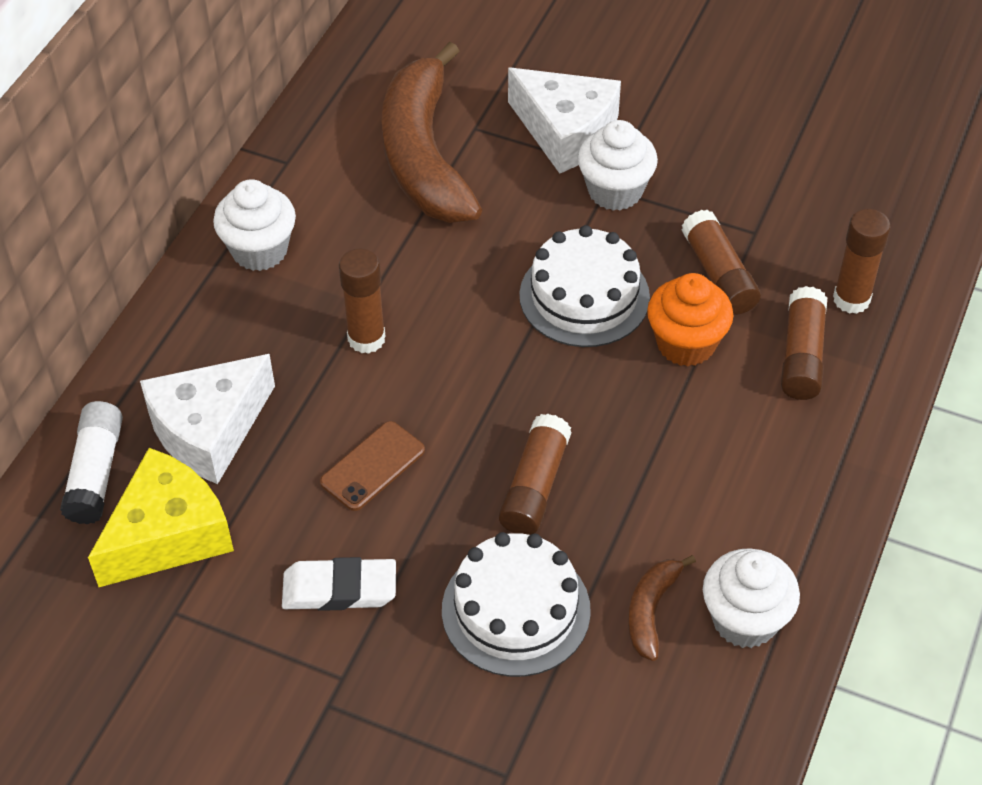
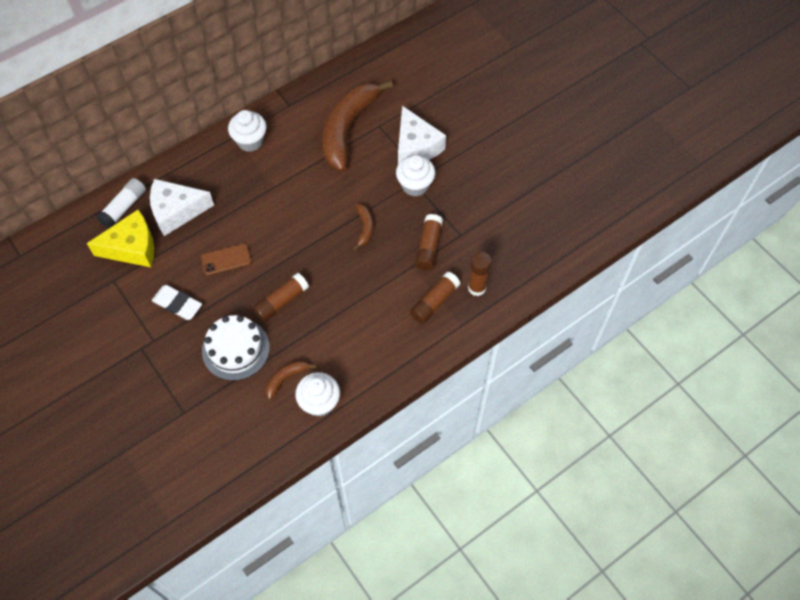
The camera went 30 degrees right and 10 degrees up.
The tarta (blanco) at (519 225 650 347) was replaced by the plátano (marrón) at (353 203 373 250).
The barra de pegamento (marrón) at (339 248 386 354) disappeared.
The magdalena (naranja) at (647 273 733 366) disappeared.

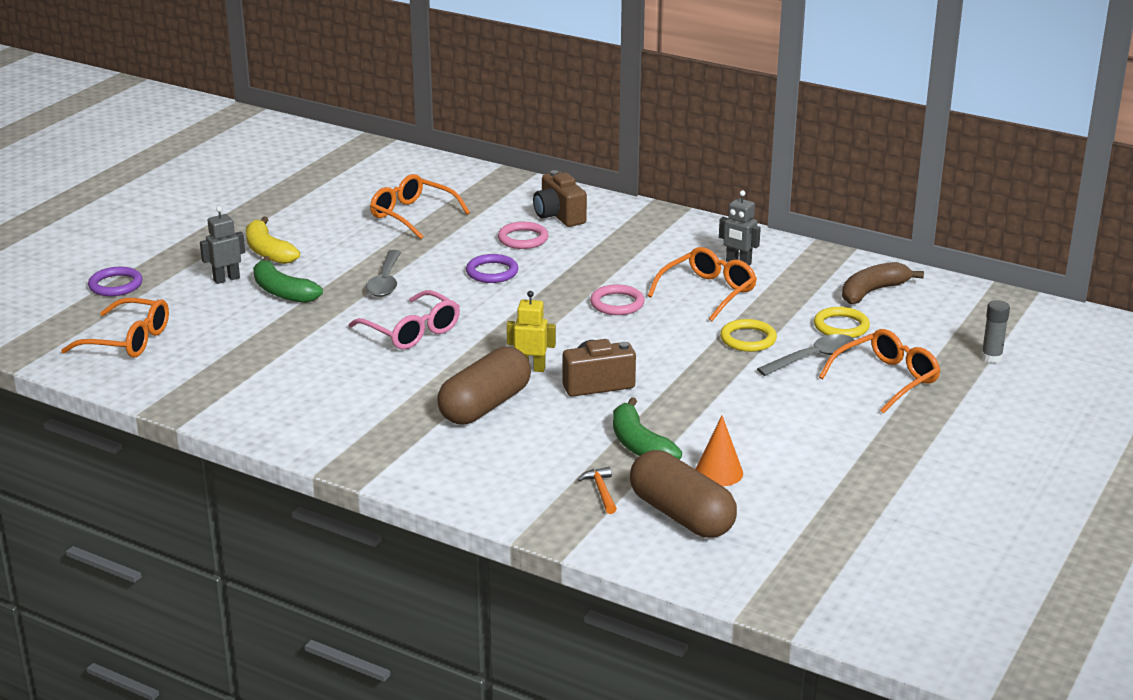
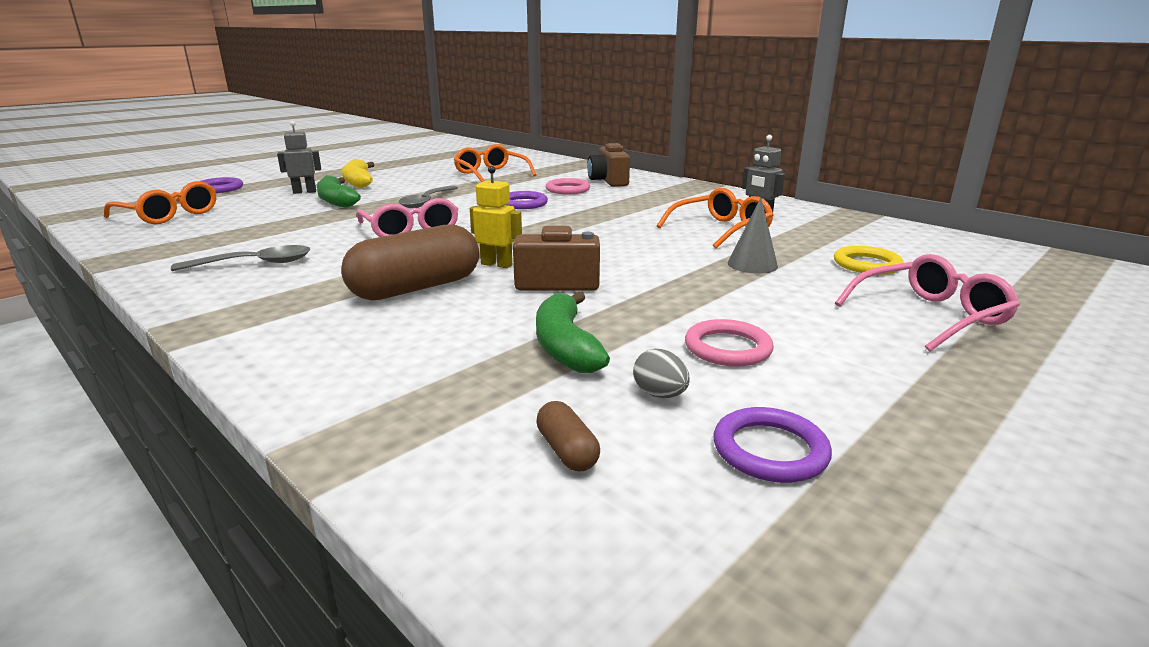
The camera went 15 degrees right and 5 degrees down.
The cuchara (gris) moved from (757 334 854 376) to (171 245 311 271).
The cápsula (marrón) at (630 450 737 538) changed to 0.43 times the size.
The cono (naranja) at (695 416 743 486) was replaced by the huevo (gris) at (633 349 690 398).
The anillo (rosa) moved from (590 284 645 315) to (685 319 774 366).
The anillo (morado) at (714 407 832 483) appeared.
The anillo (amarillo) at (720 319 777 352) was replaced by the cono (gris) at (728 197 778 274).
The gafas (naranja) at (819 329 941 414) became the gafas (rosa) at (835 254 1020 351).
The martillo (naranja) at (578 467 617 514) disappeared.
The plátano (marrón) at (842 262 924 304) disappeared.
The barra de pegamento (gris) at (981 300 1010 363) disappeared.

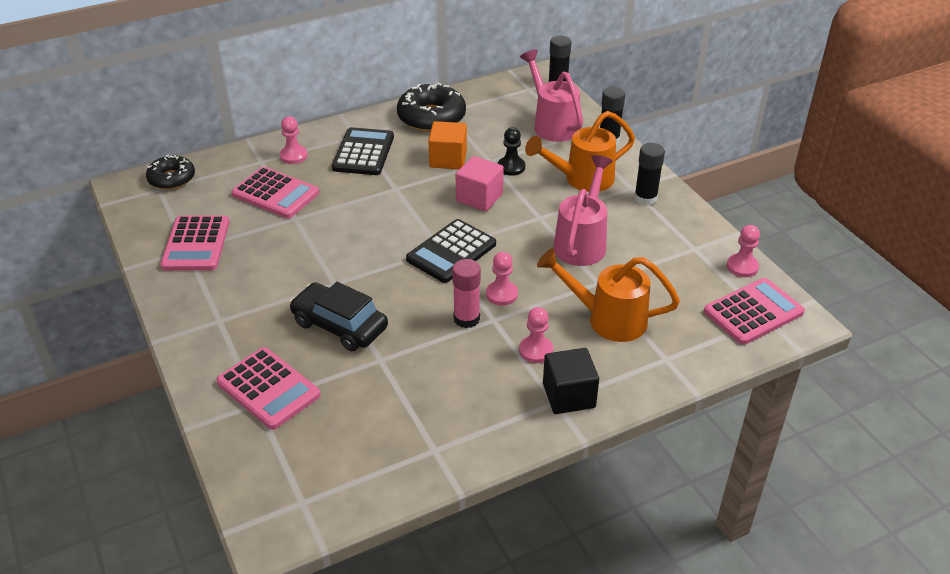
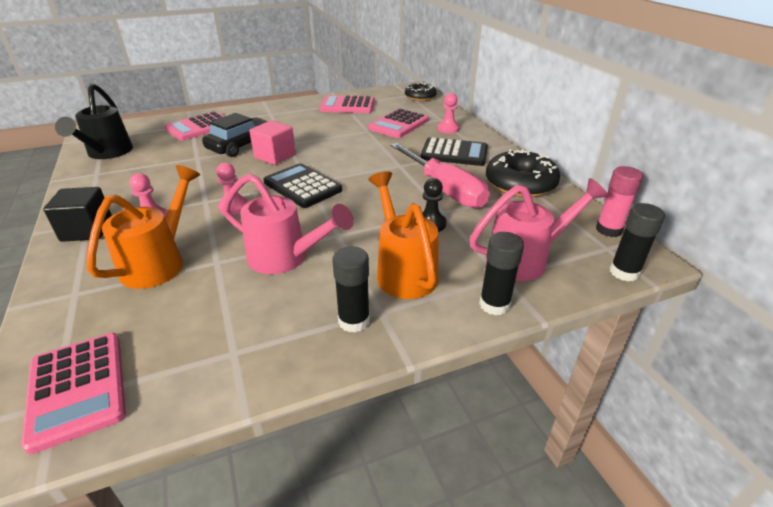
The camera went 95 degrees right and 5 degrees down.
The regadera (negro) at (55 83 133 159) appeared.
The cubo (rosa) moved from (456 156 504 211) to (249 120 296 165).
The cubo (naranja) at (428 121 467 169) was replaced by the destornillador (rosa) at (390 143 490 208).
The barra de pegamento (rosa) moved from (452 259 481 328) to (596 166 643 237).
The peón (rosa) at (727 225 760 277) disappeared.

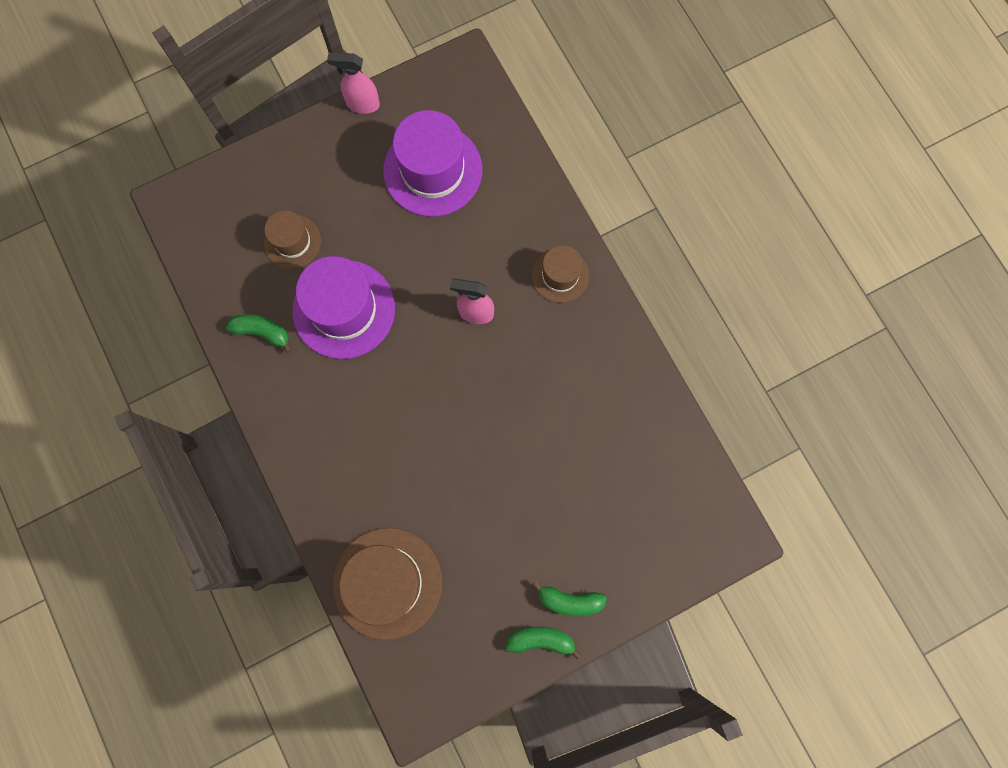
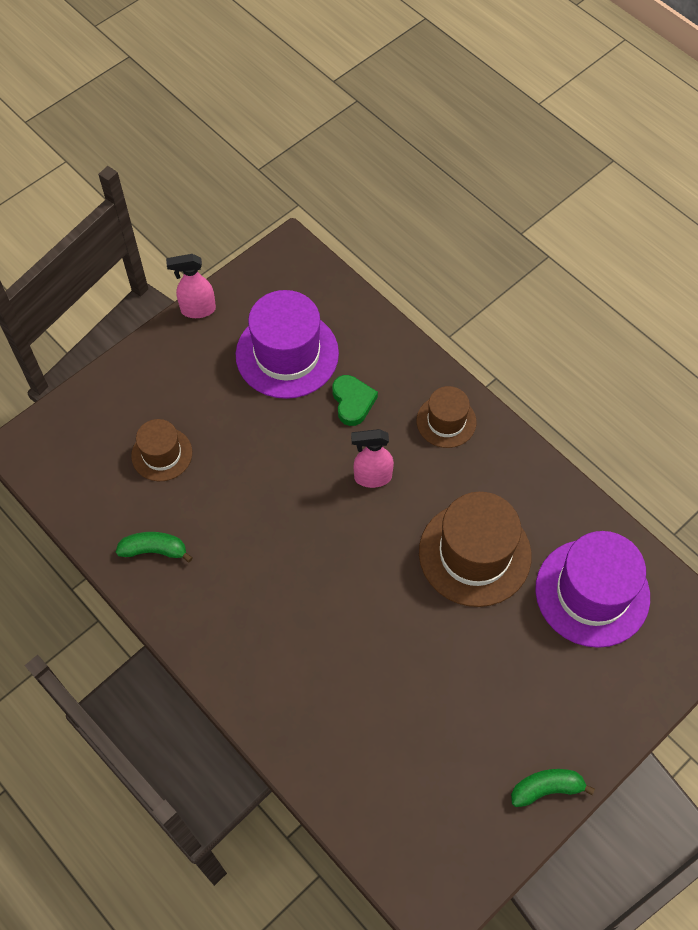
The camera went 15 degrees left and 15 degrees down.
The corazón (verde) at (332 375 378 426) appeared.
The sombrero (marrón) moved from (333 528 442 640) to (419 492 531 607).
The sombrero (morado) moved from (292 256 395 359) to (535 531 650 648).
The plátano (verde) at (532 581 607 616) disappeared.

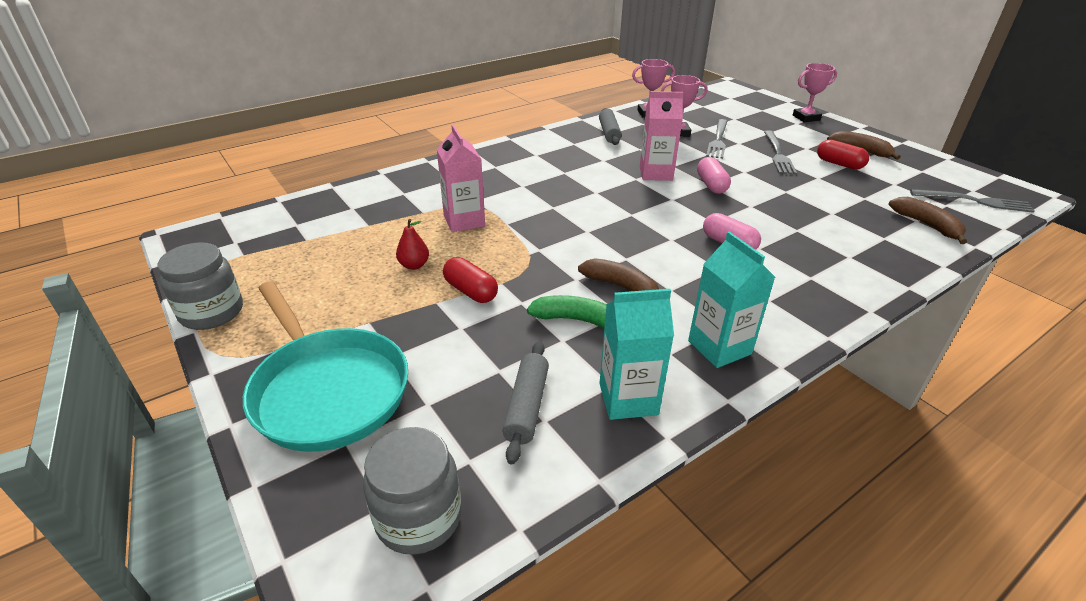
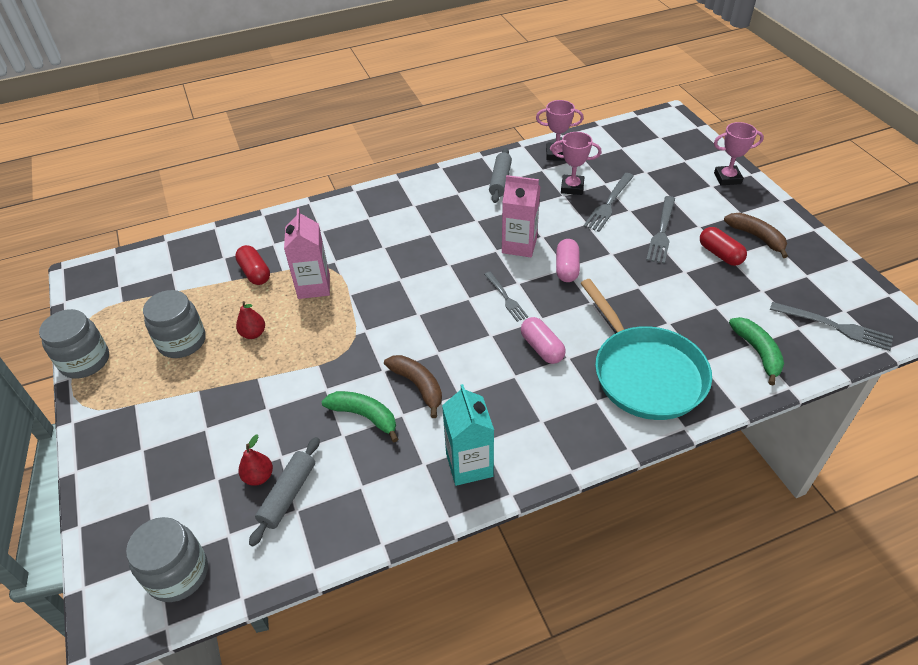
The camera went 15 degrees right and 10 degrees up.
The tarro (gris) at (143 290 206 358) appeared.
The cápsula (rojo) moved from (443 257 498 303) to (235 245 270 285).
The pera (rojo) at (239 434 273 486) appeared.
The tenedor (gris) at (484 272 528 322) appeared.
The sartén (turquesa) moved from (243 281 408 452) to (580 279 712 420).
The plátano (marrón) at (888 197 967 244) became the plátano (verde) at (729 317 784 386).
The cartón de leche (turquesa) at (599 289 674 420) disappeared.

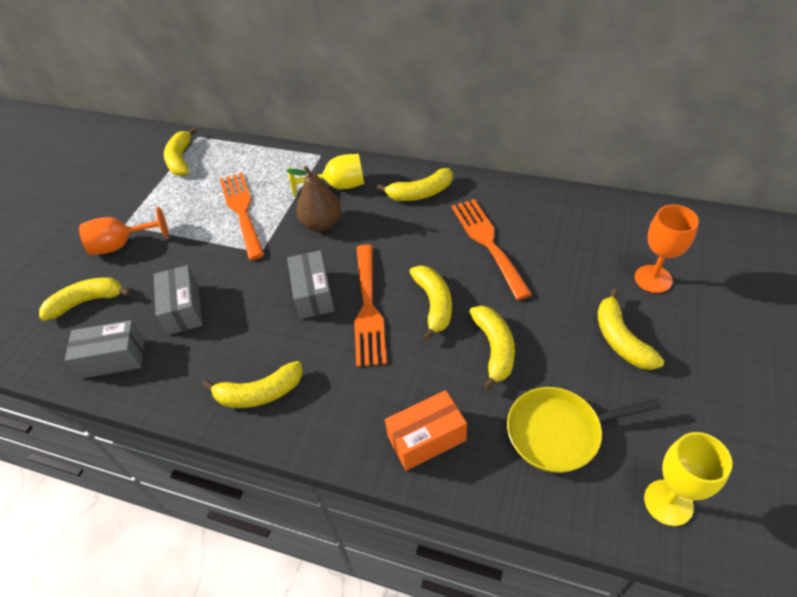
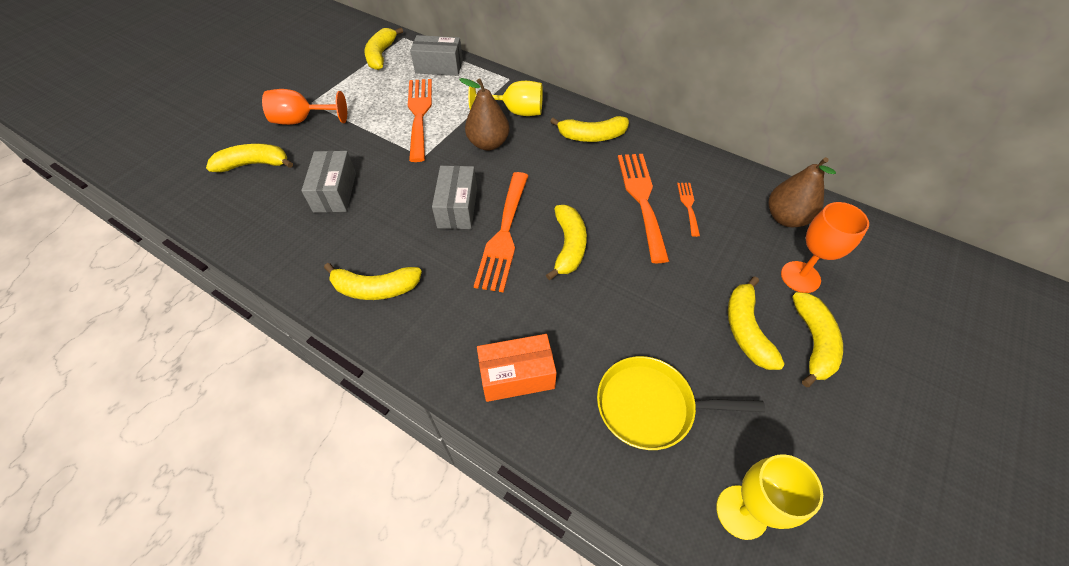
The camera went 10 degrees right and 5 degrees up.
The caja (gris) moved from (65 320 145 379) to (410 35 463 76).
The tenedor (naranja) at (677 183 700 237) appeared.
The pera (marrón) at (769 157 836 227) appeared.
The plátano (amarillo) moved from (469 306 515 391) to (792 292 843 387).

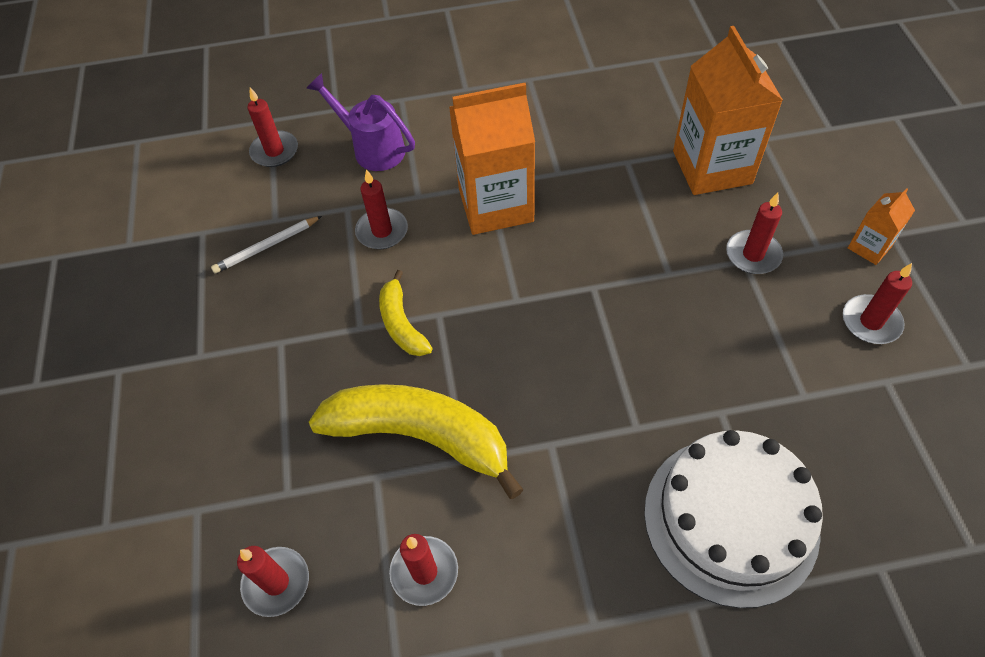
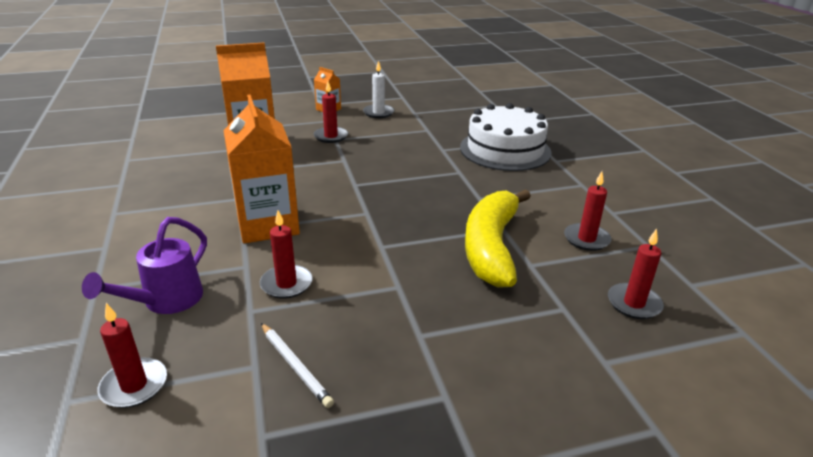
The camera went 100 degrees left and 25 degrees down.
The vela (rojo) at (843 263 912 344) became the vela (blanco) at (363 61 395 118).
The plátano (amarillo) at (379 270 432 356) disappeared.

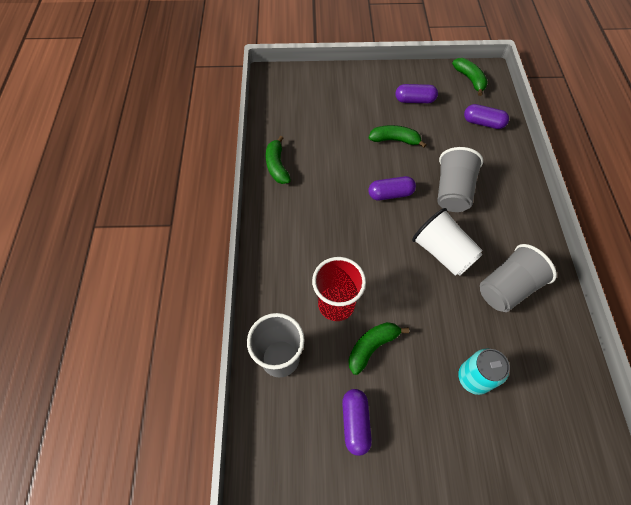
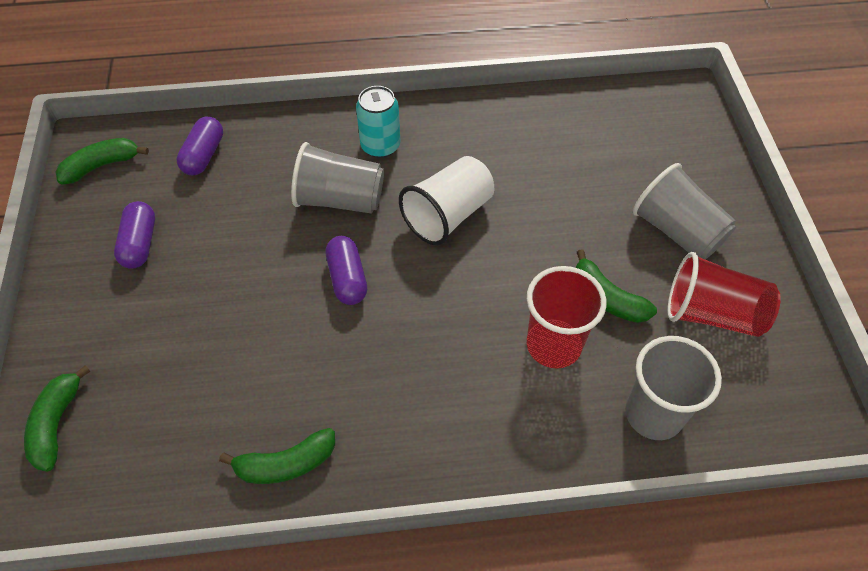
The camera went 95 degrees left and 5 degrees down.
The plátano (verde) moved from (369 125 427 148) to (24 365 90 472).
The lata (turquesa) moved from (458 349 510 395) to (356 86 400 158).
The vaso (gris) moved from (480 244 557 312) to (633 163 736 259).
The cápsula (morado) at (342 389 372 456) was replaced by the vaso (rojo) at (667 252 781 337).

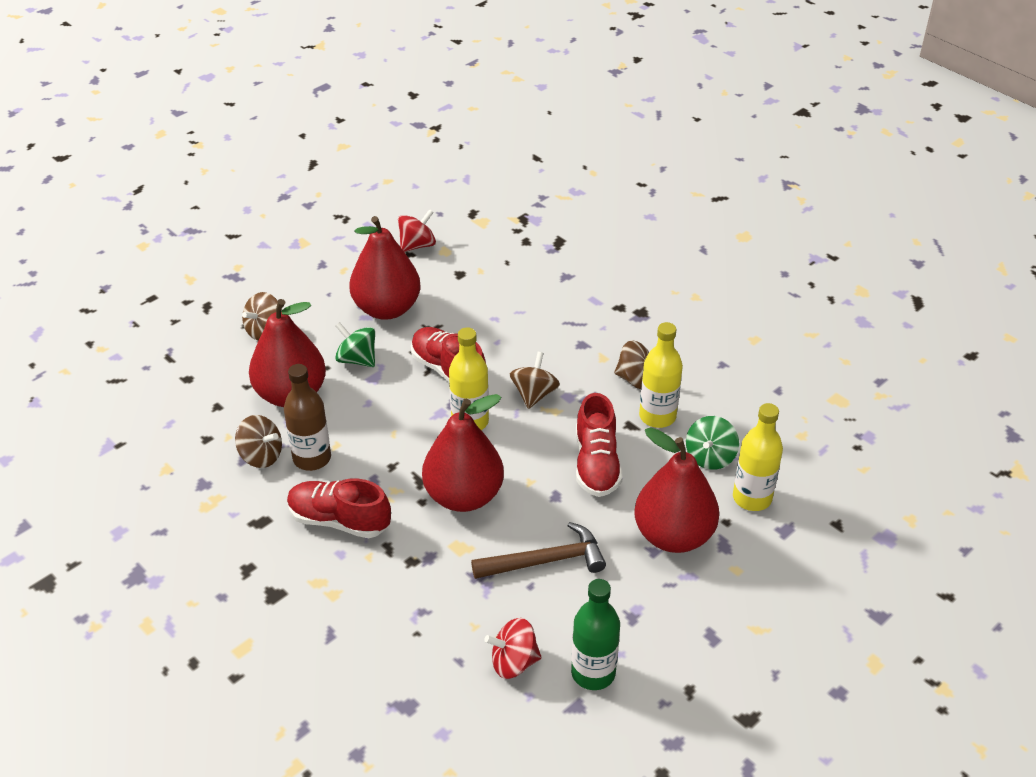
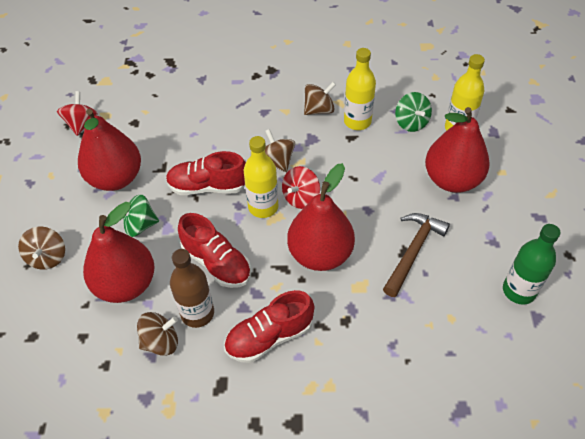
The camera went 45 degrees left and 10 degrees up.
The zapato (rojo) moved from (576 393 622 497) to (178 213 251 288).
The peonza (rojo) moved from (484 618 542 679) to (282 166 320 209).

